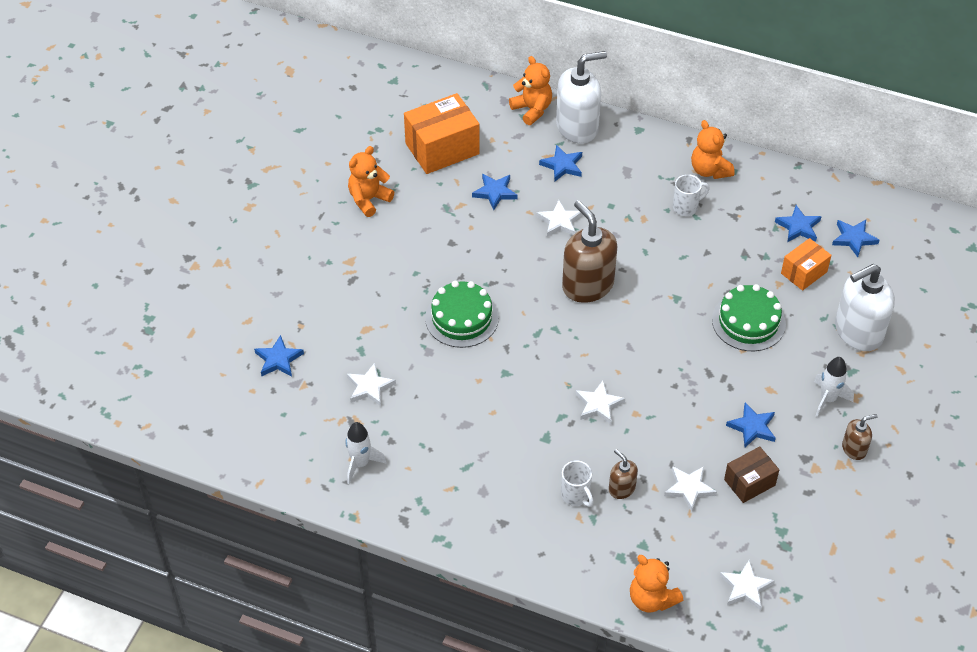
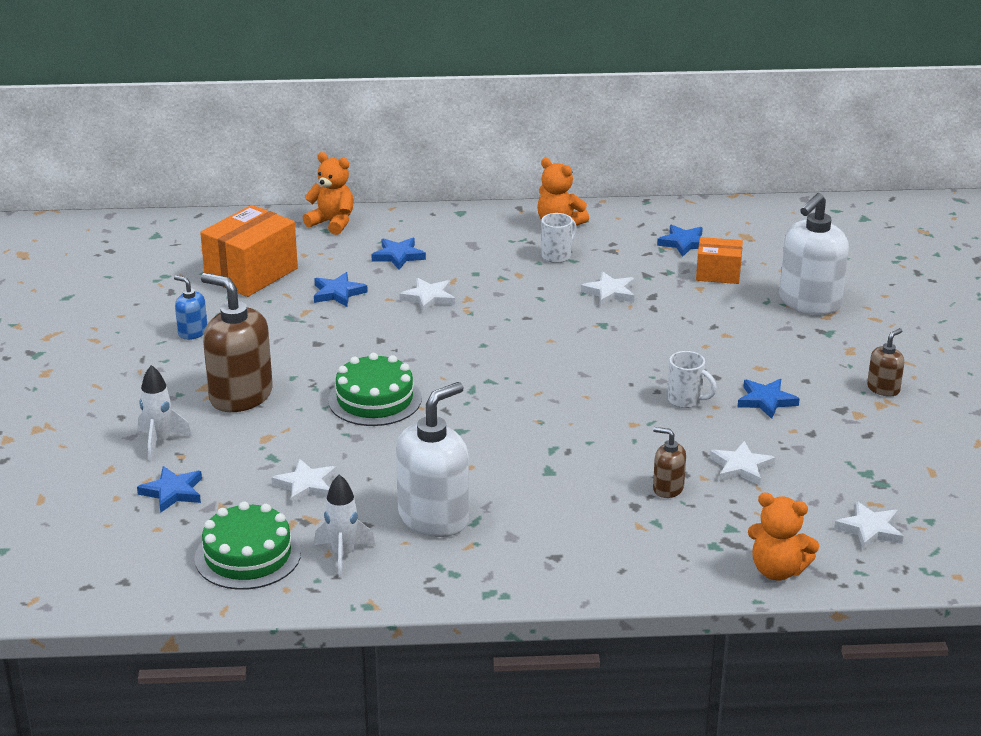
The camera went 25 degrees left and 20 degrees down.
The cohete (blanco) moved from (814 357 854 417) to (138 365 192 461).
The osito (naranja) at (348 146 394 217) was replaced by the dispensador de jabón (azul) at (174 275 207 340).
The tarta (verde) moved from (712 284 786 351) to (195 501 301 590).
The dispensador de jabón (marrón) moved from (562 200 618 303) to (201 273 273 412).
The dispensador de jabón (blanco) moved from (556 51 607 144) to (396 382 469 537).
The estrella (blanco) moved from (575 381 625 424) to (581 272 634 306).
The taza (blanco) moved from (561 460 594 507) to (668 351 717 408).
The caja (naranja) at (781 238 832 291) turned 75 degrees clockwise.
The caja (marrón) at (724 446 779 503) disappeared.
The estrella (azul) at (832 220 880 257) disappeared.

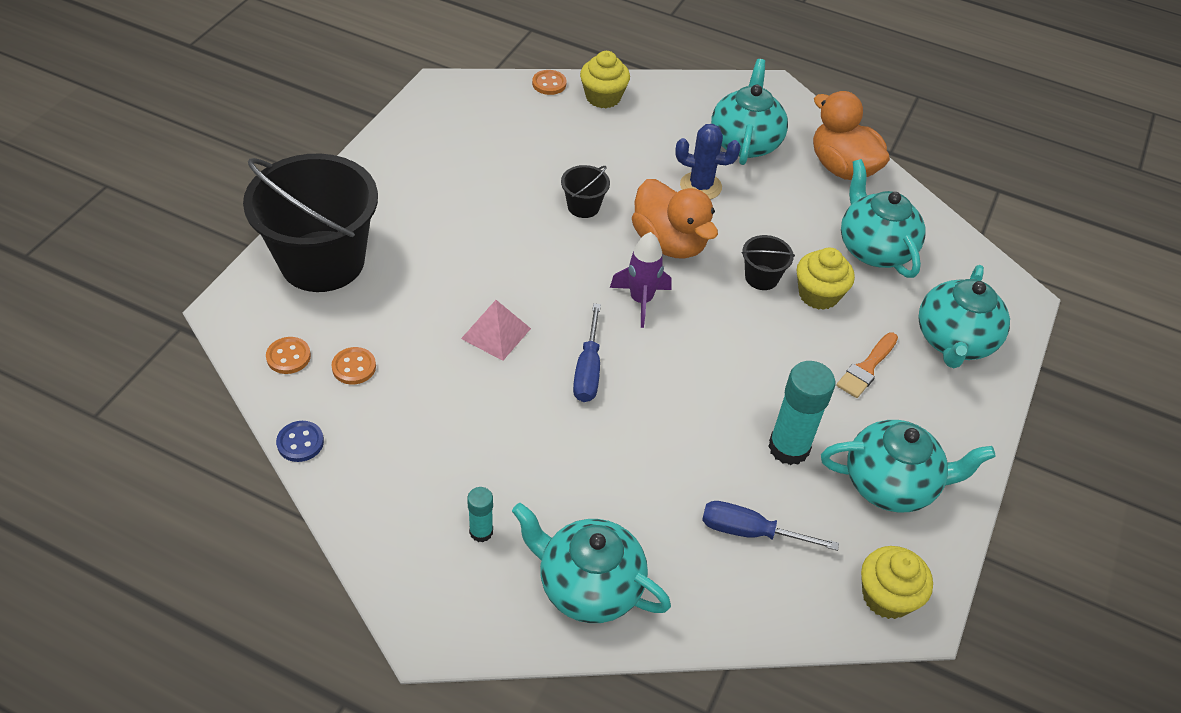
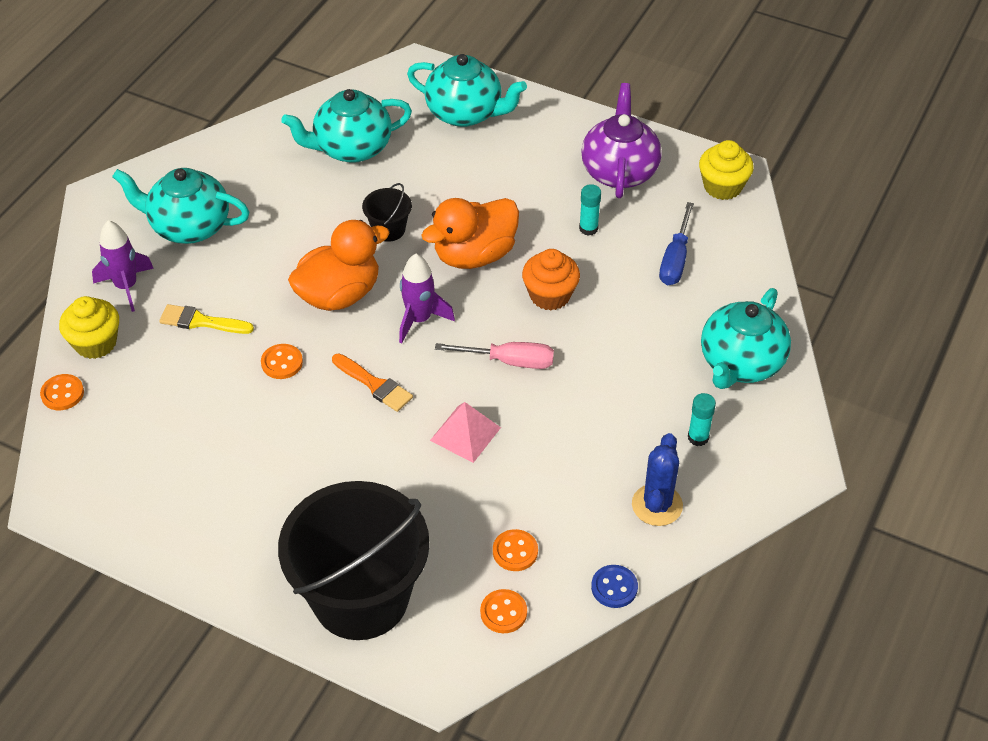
The camera went 85 degrees left and 0 degrees up.
The cohete (morado) at (92 220 154 312) appeared.
The pincel (amarillo) at (159 304 254 334) appeared.
The balde (negro) at (561 165 610 218) was replaced by the botón (naranja) at (261 344 303 379).
The pincel (naranja) moved from (836 332 898 398) to (332 353 413 412).
The pato (naranja) moved from (813 91 890 180) to (421 198 519 269).
The destornillador (azul) at (573 303 601 402) became the destornillador (rosa) at (435 342 554 369).
The magdalena (naranja) at (522 249 580 310) appeared.
The barra de pegamento (turquesa) at (768 361 836 465) changed to 0.53 times the size.
The tetera (turquesa) at (821 420 996 512) became the tetera (morado) at (581 83 662 198).
The cactus (azul) moved from (675 124 741 200) to (632 433 683 526).
The magdalena (amarillo) at (797 248 855 310) disappeared.

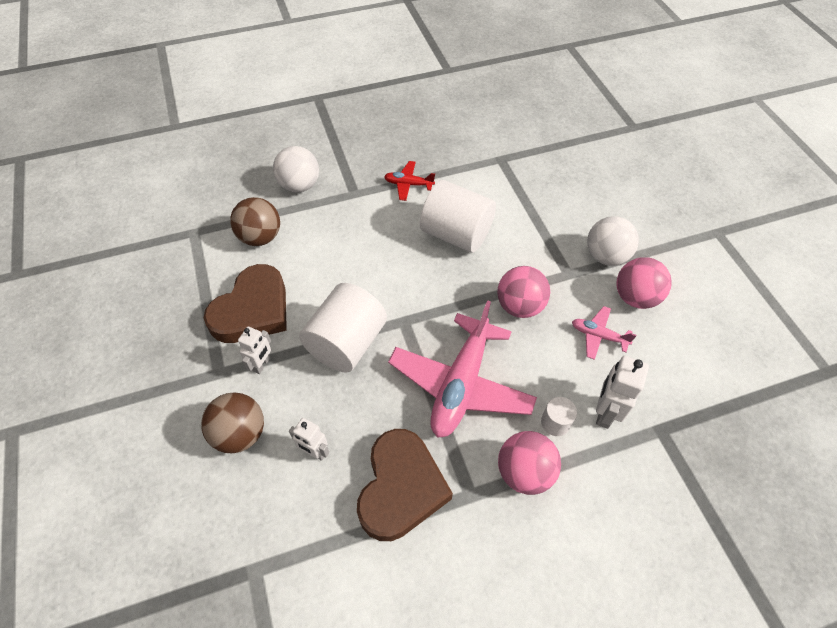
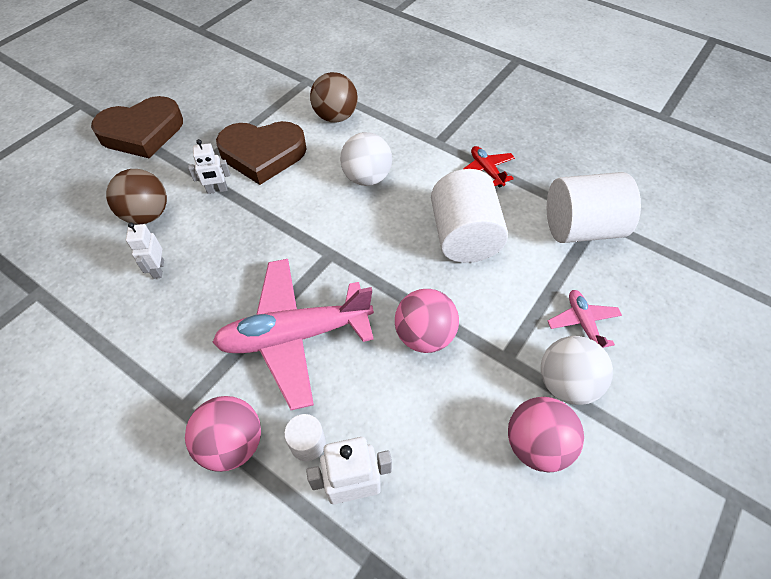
The camera went 55 degrees right and 0 degrees up.
The corazón (marrón) moved from (357 429 453 541) to (91 96 183 158).
The pelota (blanco) moved from (273 146 319 193) to (340 132 392 186).
The cilindro (blanco) moved from (299 283 387 373) to (547 172 641 243).
The avión (rosa) moved from (572 306 637 360) to (548 290 622 348).

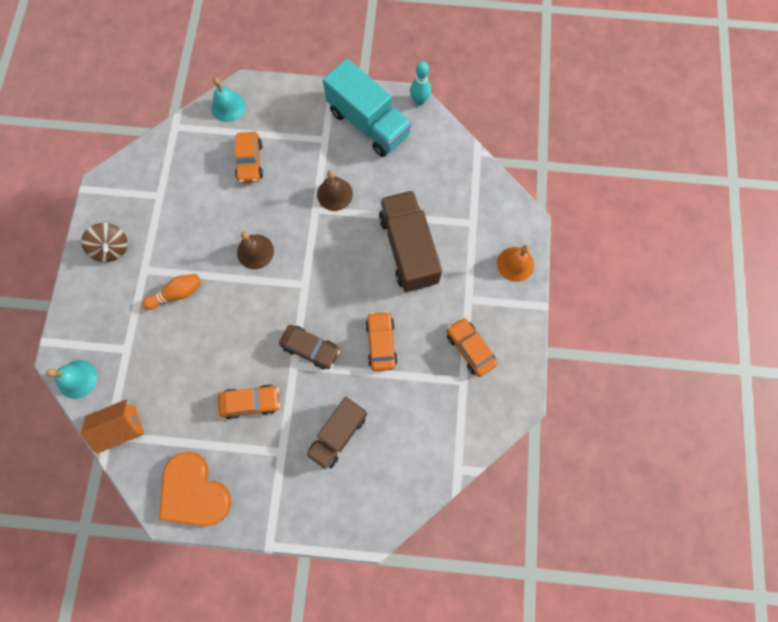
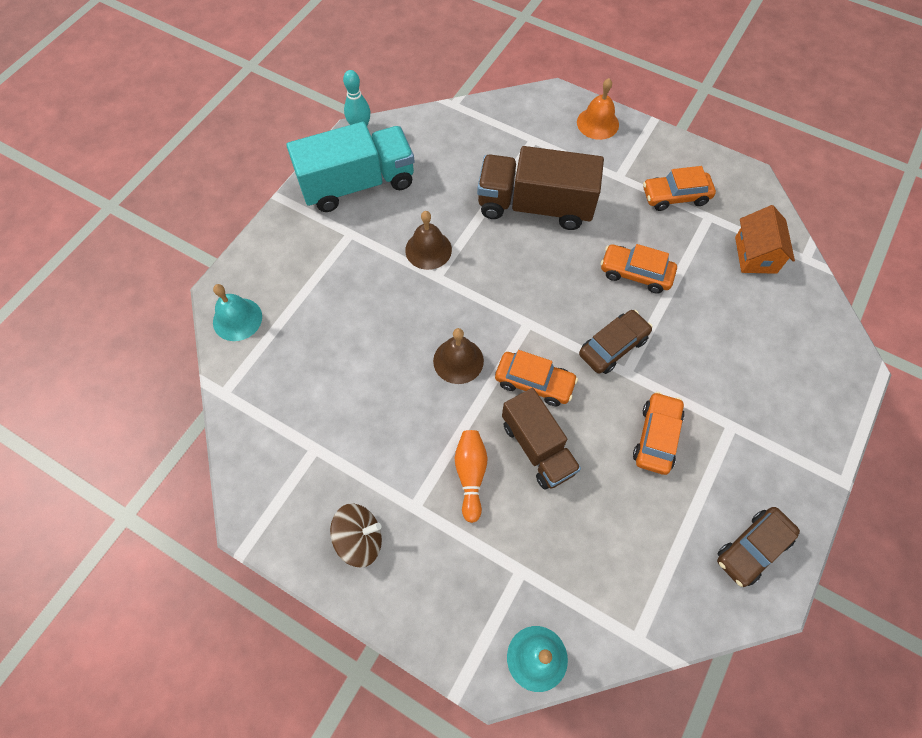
The camera went 65 degrees left and 10 degrees down.
The coche (naranja) moved from (235 132 263 183) to (495 350 578 406).
The camión (marrón) moved from (306 397 367 470) to (502 388 581 490).
The corazón (naranja) at (159 452 231 527) was replaced by the coche (marrón) at (717 507 800 587).
The casa (naranja) moved from (81 399 144 454) to (735 205 795 274).

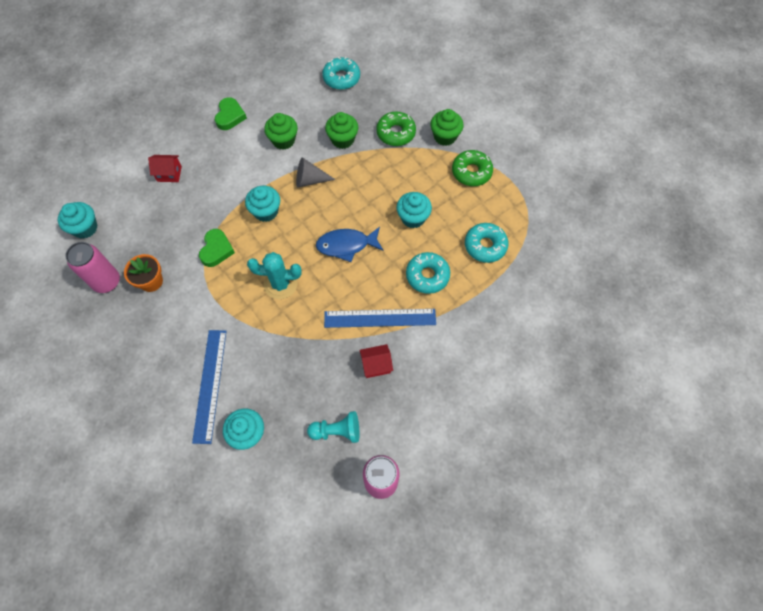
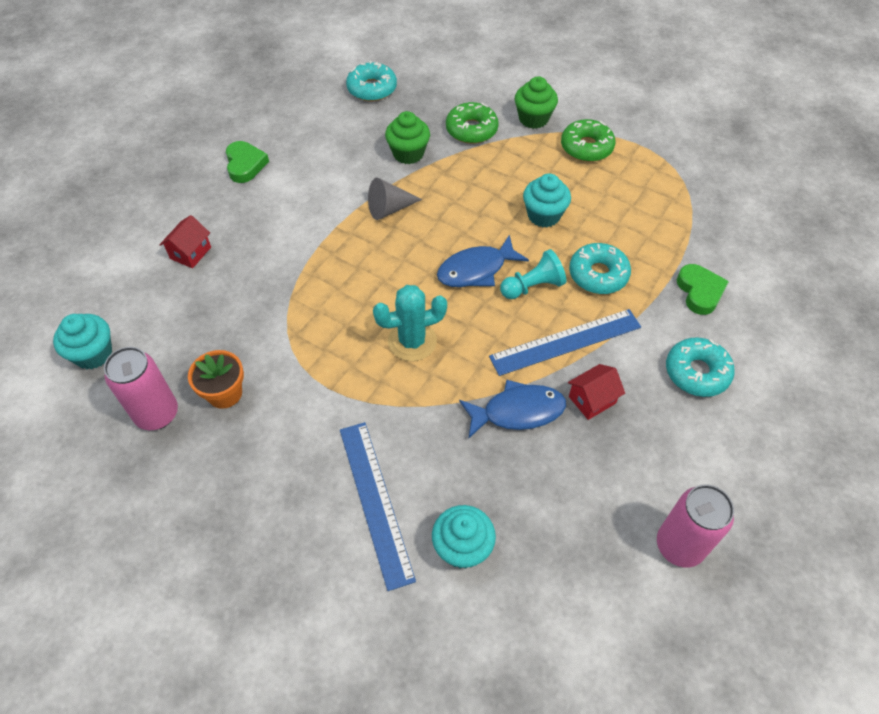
The camera went 20 degrees left and 10 degrees down.
The casa (rojo) at (148 155 182 182) turned 45 degrees counterclockwise.
The pez (azul) at (459 380 566 439) appeared.
The peón (turquesa) moved from (307 411 360 443) to (500 249 566 299).
The rosquilla (turquesa) moved from (465 223 509 263) to (666 337 735 397).
The corazón (verde) moved from (199 229 235 267) to (677 264 729 315).
The magdalena (turquesa) at (245 185 280 222) disappeared.
The magdalena (verde) at (264 113 298 150) disappeared.

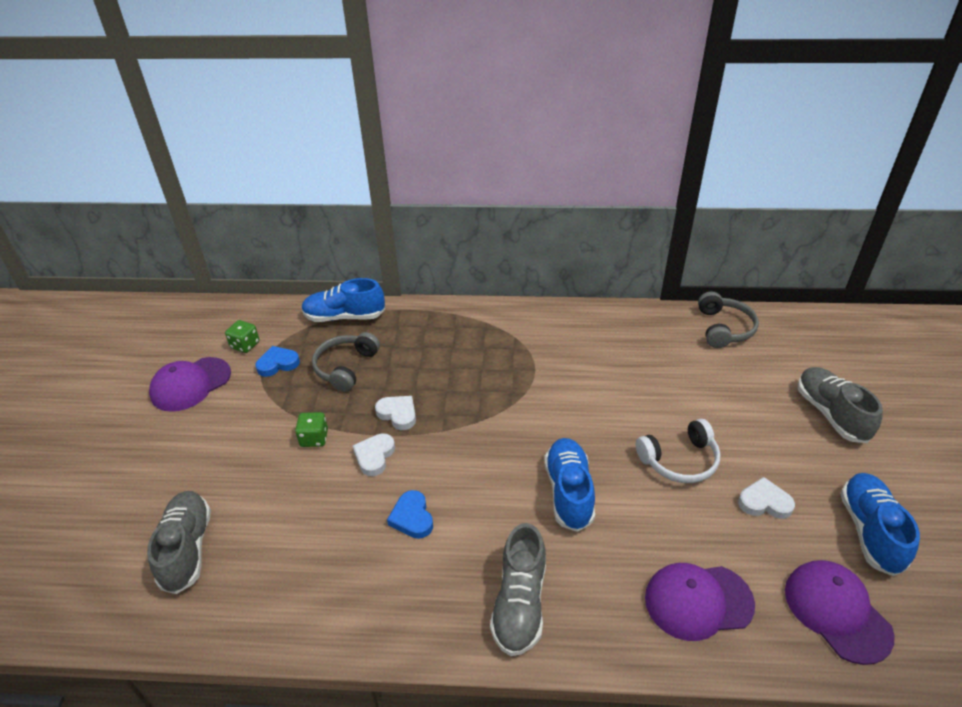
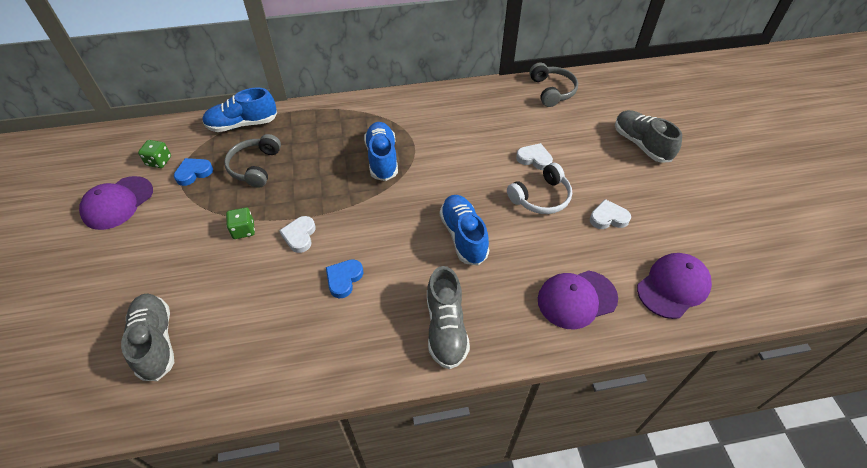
The camera went 15 degrees left and 10 degrees up.
The corazón (azul) at (387 490 433 539) turned 60 degrees clockwise.
The zapato (azul) moved from (840 473 920 576) to (364 122 398 181).
The corazón (blanco) moved from (375 396 416 430) to (516 143 553 170).
The gorra (morado) at (785 560 895 665) turned 90 degrees clockwise.

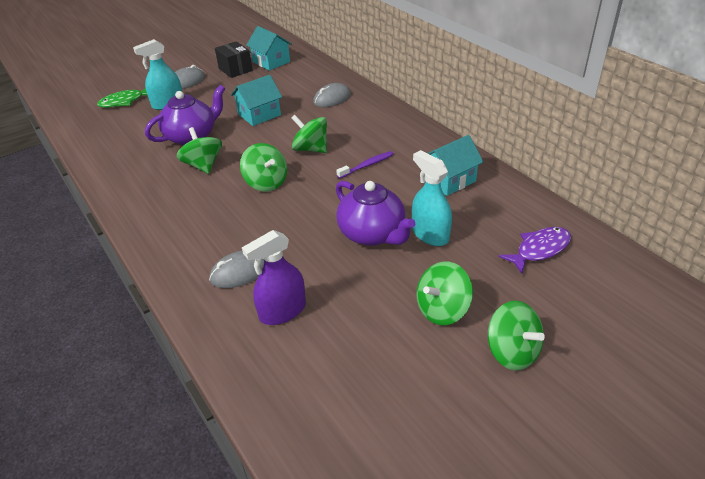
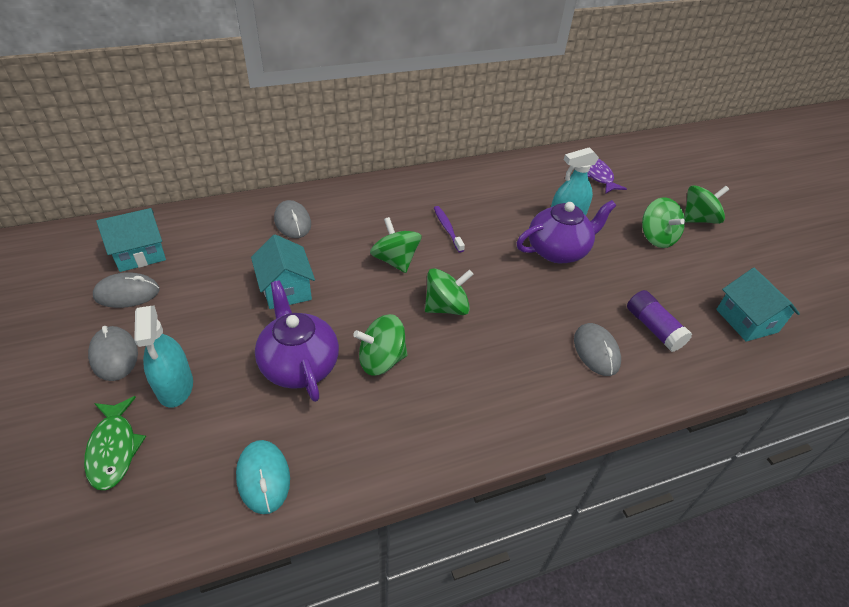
The camera went 80 degrees left and 5 degrees up.
The caja (negro) at (215 41 253 78) was replaced by the ratón (gris) at (93 272 160 308).
The ratón (turquesa) at (236 440 290 514) appeared.
The peonza (verde) at (292 115 327 153) turned 105 degrees clockwise.
The pulverizador (morado) at (242 230 306 325) was replaced by the barra de pegamento (morado) at (627 290 692 352).
The casa (turquesa) moved from (427 135 483 196) to (716 268 800 342).

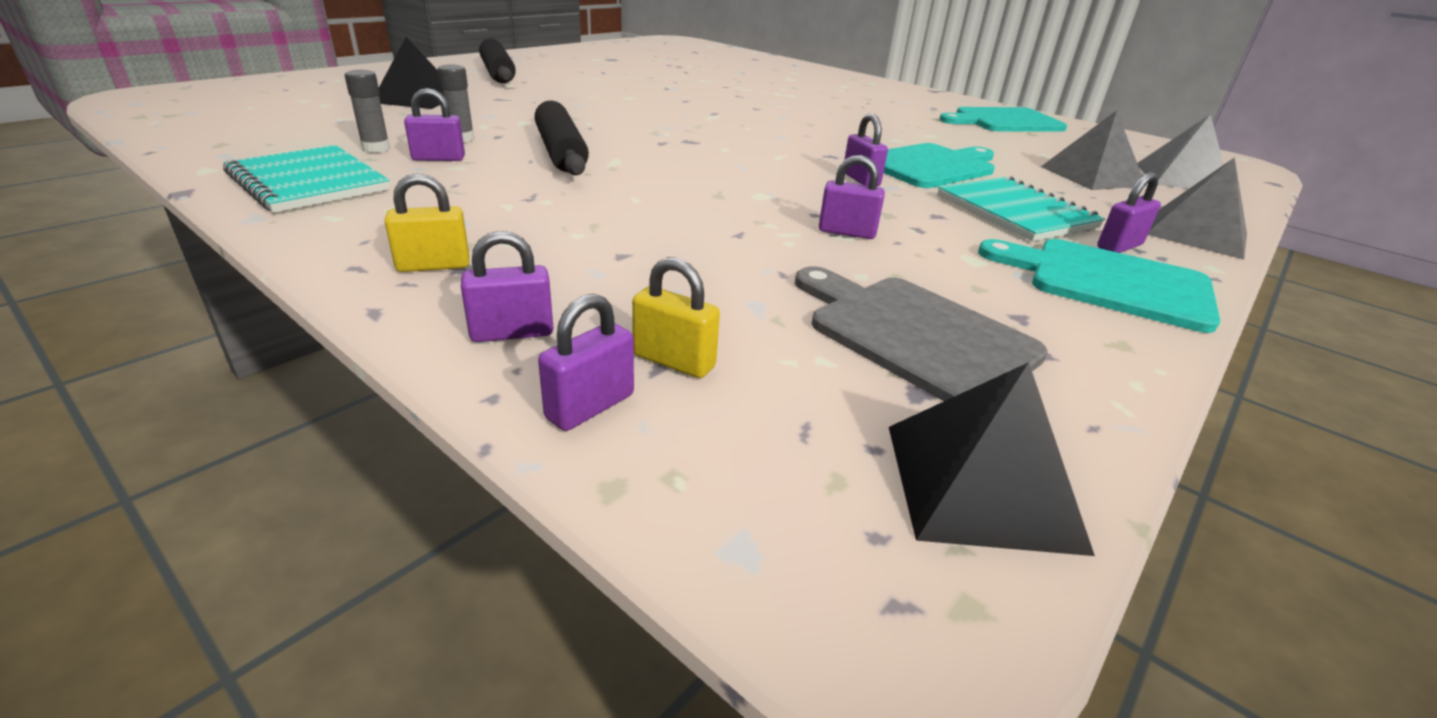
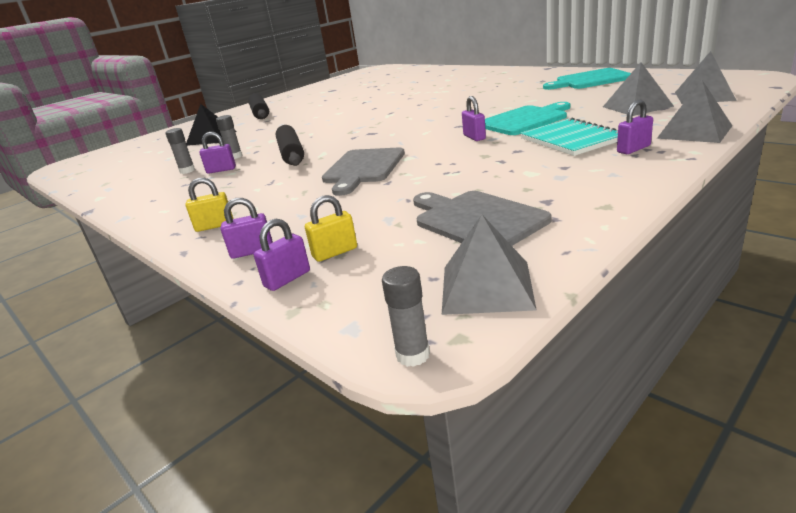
The camera went 10 degrees right and 5 degrees down.
The candado (amarillo) at (632 257 720 378) turned 60 degrees counterclockwise.
The tabla de cortar (gris) at (322 148 405 196) appeared.
The barra de pegamento (gris) at (382 266 430 367) appeared.
The pirámide (negro) at (889 362 1095 556) became the pirámide (gris) at (442 215 537 315).
The cuaderno (turquesa) at (223 145 390 213) disappeared.
The candado (morado) at (819 155 885 239) disappeared.
The tabla de cortar (turquesa) at (978 239 1220 333) disappeared.

